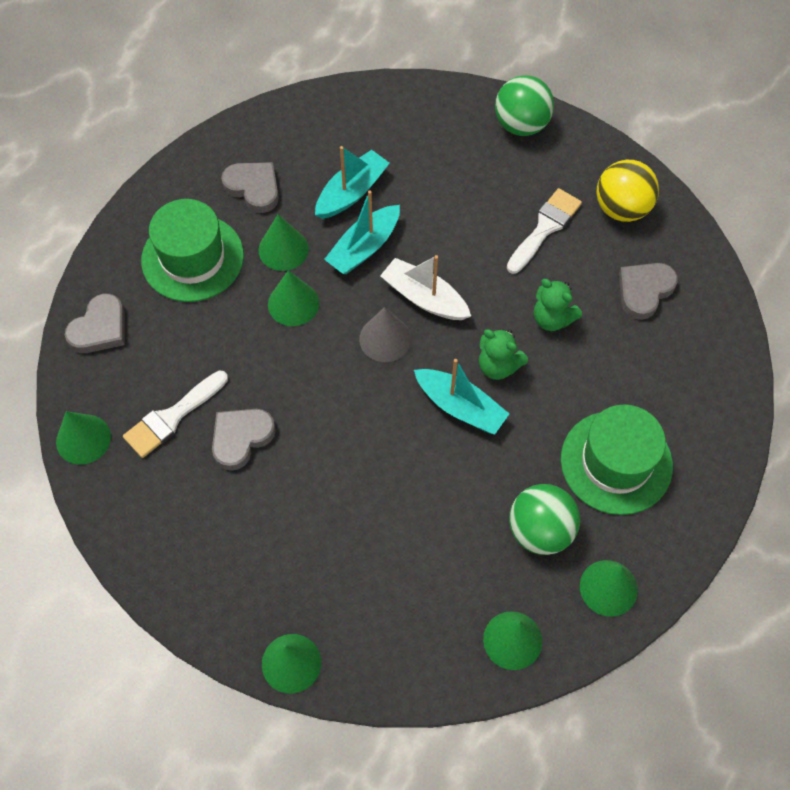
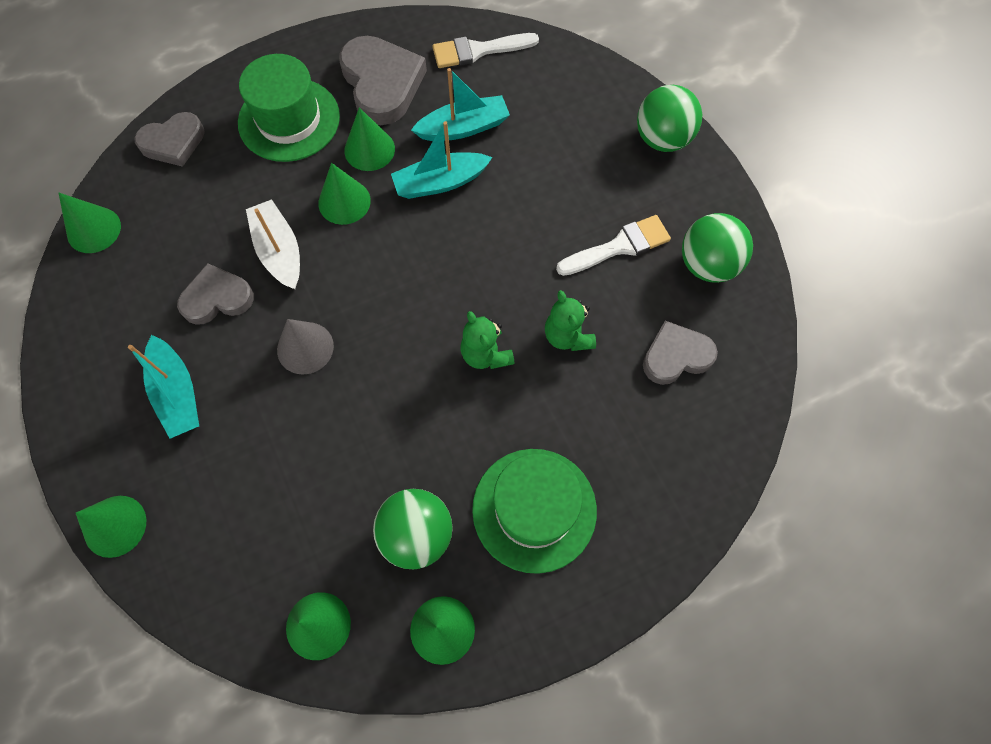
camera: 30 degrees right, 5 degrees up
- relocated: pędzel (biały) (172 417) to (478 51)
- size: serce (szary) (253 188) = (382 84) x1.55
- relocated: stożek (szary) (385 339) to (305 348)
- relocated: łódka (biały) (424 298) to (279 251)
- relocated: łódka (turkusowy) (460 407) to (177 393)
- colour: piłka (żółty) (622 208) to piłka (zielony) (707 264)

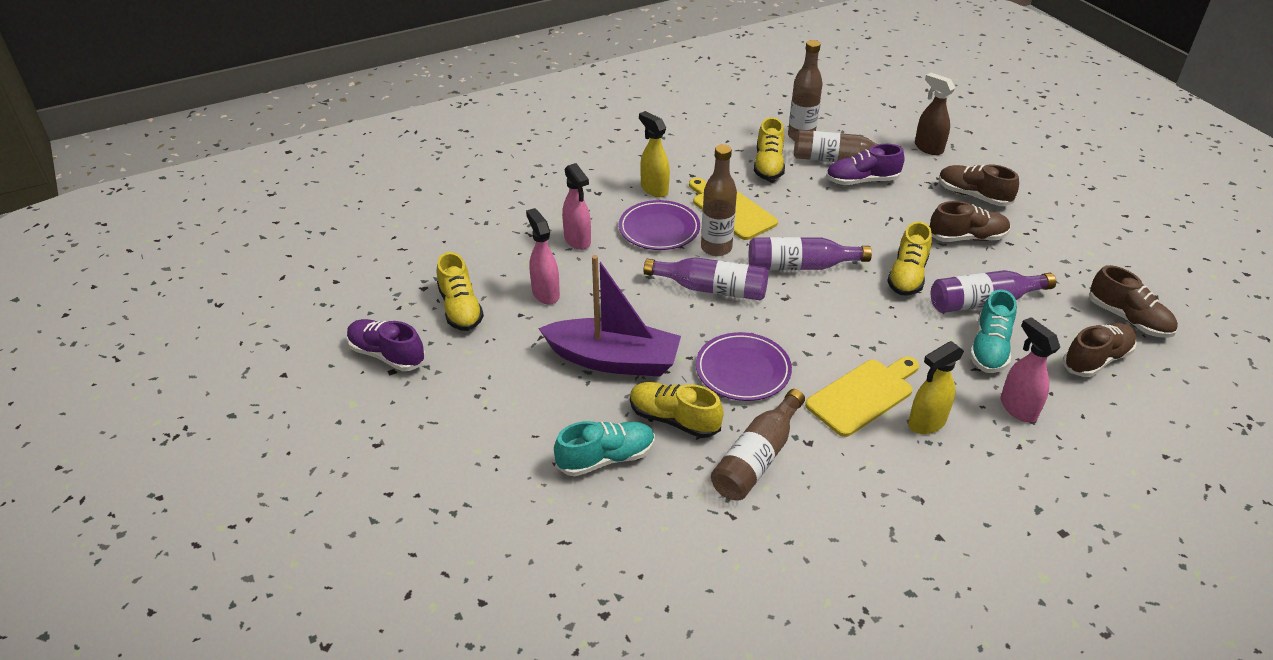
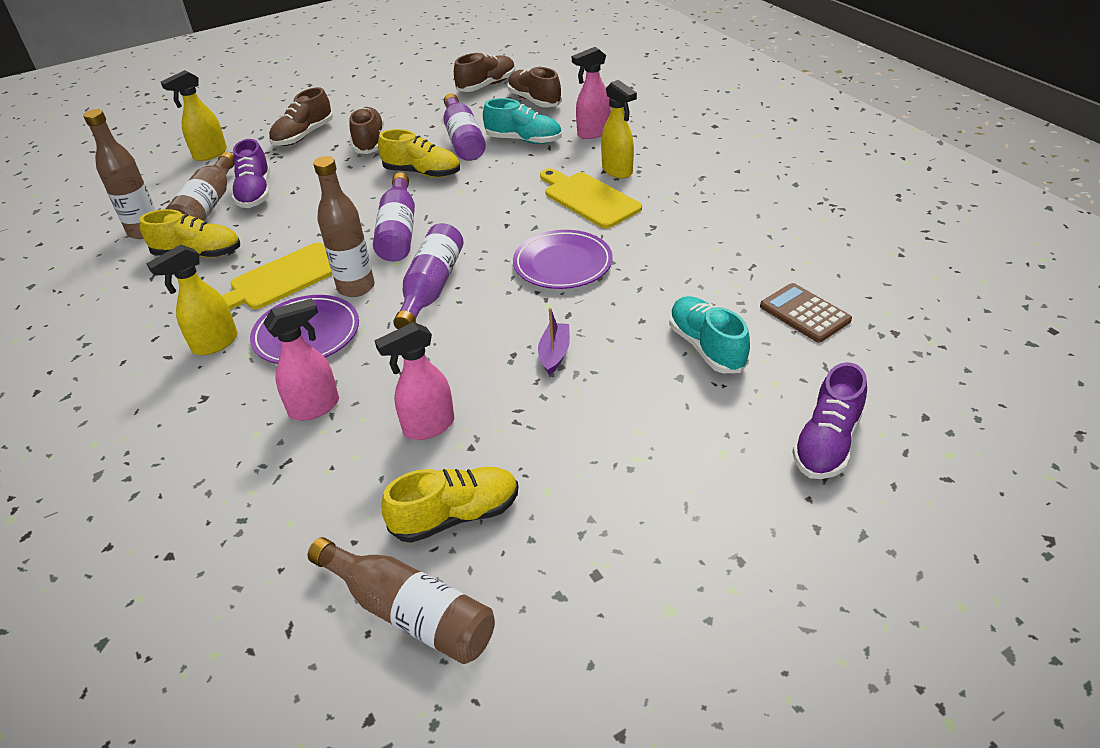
camera: 90 degrees left, 0 degrees up
- relocated: but (fioletowy) (387 355) to (826 443)
- size: łódka (fioletowy) (613 360) = (554 354) x0.42
- missing: but (żółty) (674 419)
- relocated: butelka (brązowy) (757 458) to (410 612)
- colour: spryskiwacz (brązowy) (928 148) to spryskiwacz (żółty) (210 154)
- appeared: kalkulator (brązowy) (804 313)

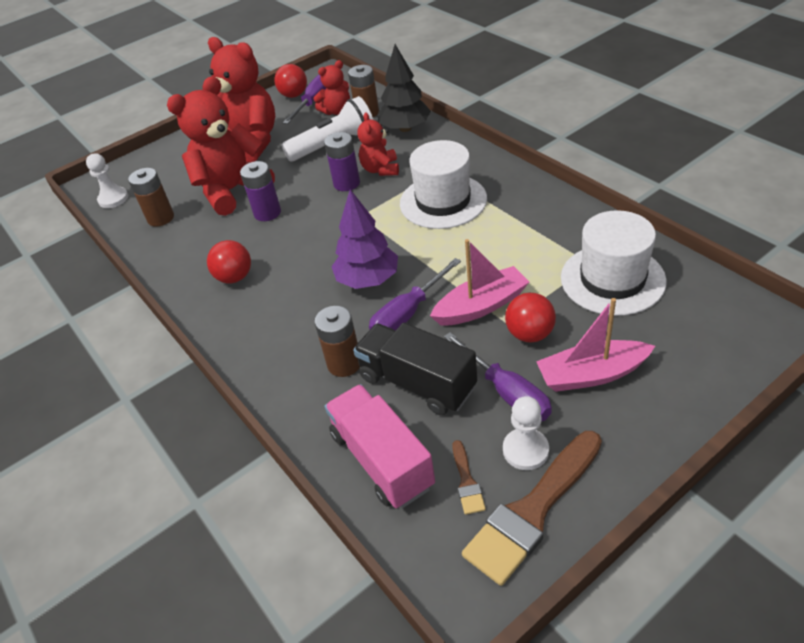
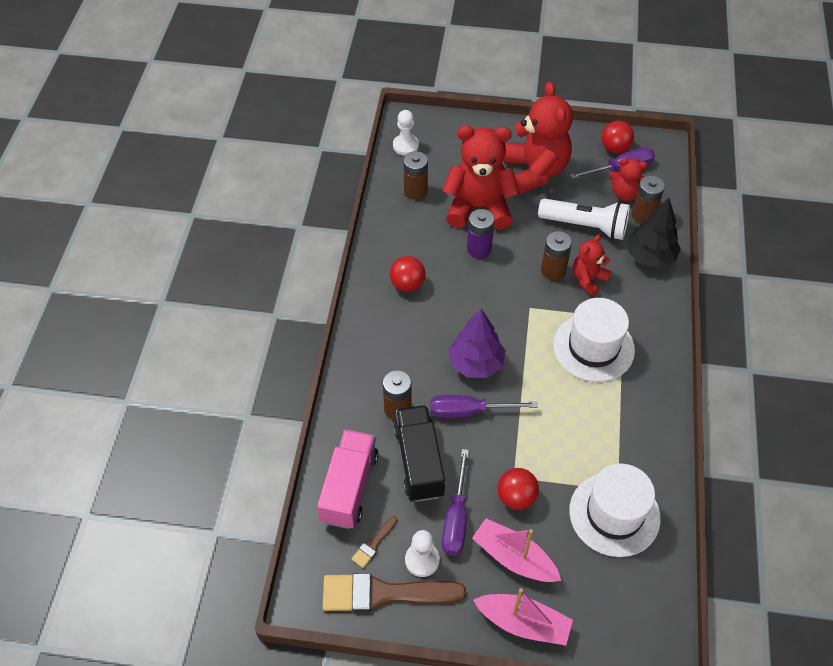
camera: 40 degrees right, 10 degrees up
- colour: bateria (fioletowy) (346 183) to bateria (brązowy) (553 271)
- relocated: łódka (różowy) (481 306) to (523 623)

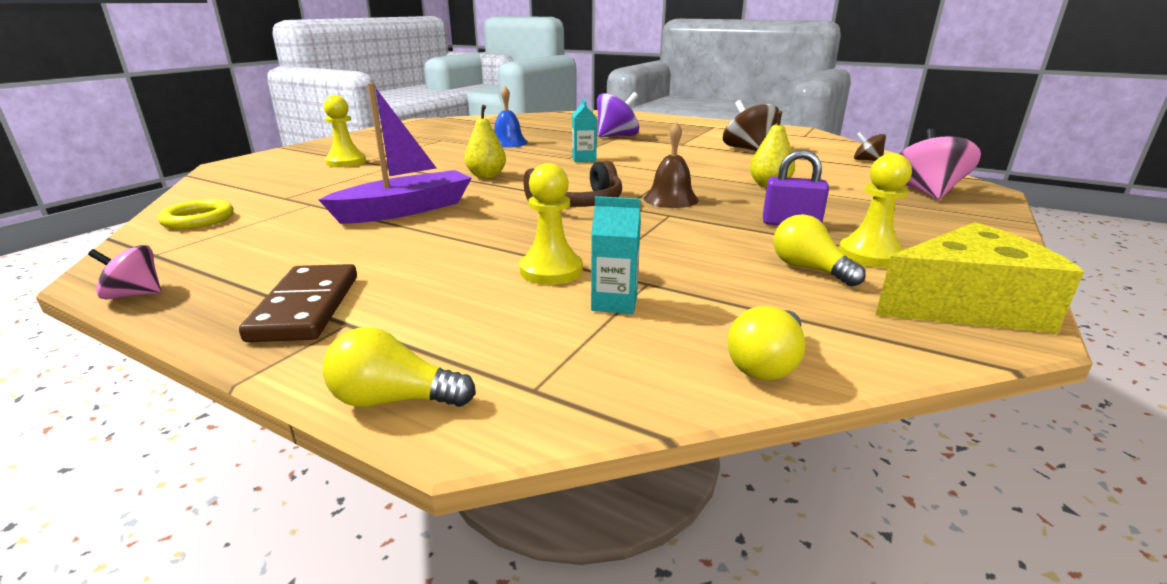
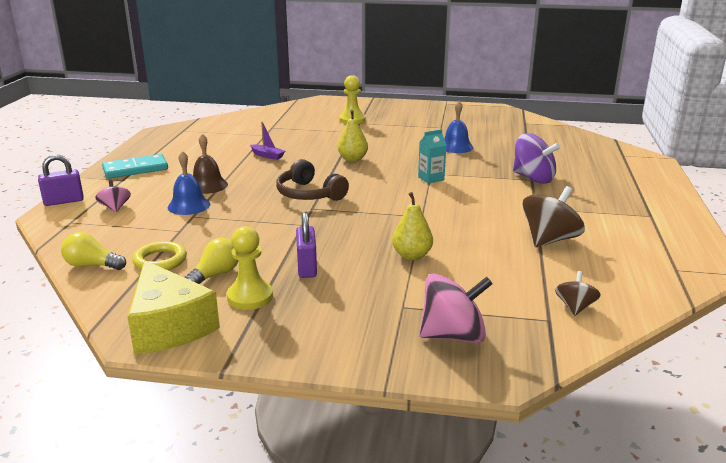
camera: 70 degrees right, 0 degrees up
- relocated: bączek (różowy) (134 294) to (115 208)
- relocated: pierścień (żółty) (198 219) to (160 260)
- colour: kostka domina (brązowy) (306 307) to kostka domina (turkusowy) (135 169)
- size: łódka (fioletowy) (406 210) = (267 156) x0.47
- exchanged: żarówka (żółty) (394 400) to kłódka (fioletowy) (64 201)
- exchanged: pionek (żółty) (551 271) to dzwonek (niebieski) (189 205)
- missing: karton mleka (turkusowy) (614 303)
- relocated: dzwonek (brązowy) (671 199) to (207 185)

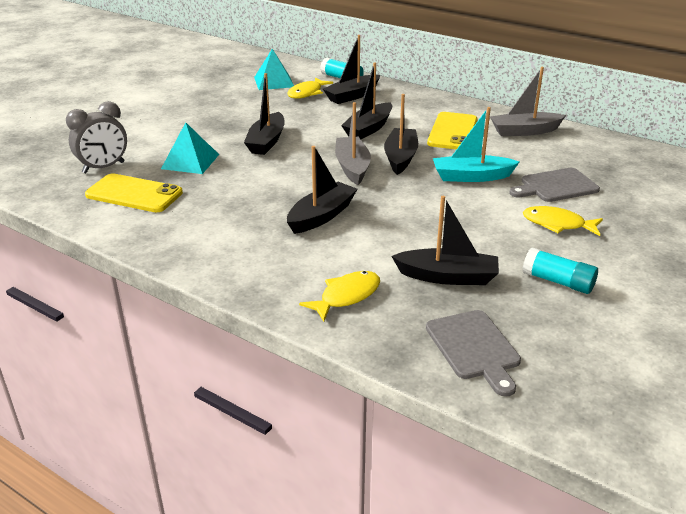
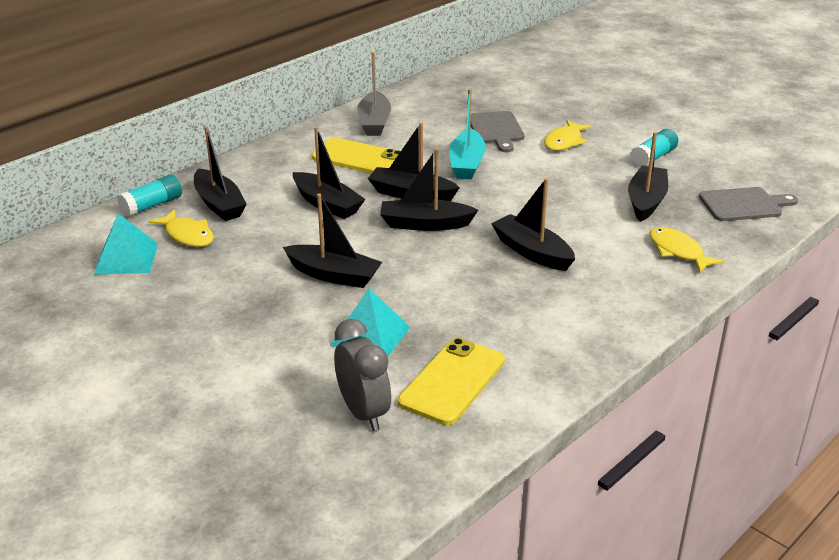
camera: 80 degrees left, 0 degrees up
- colour: łódka (szary) (352 167) to łódka (czarny) (425 224)

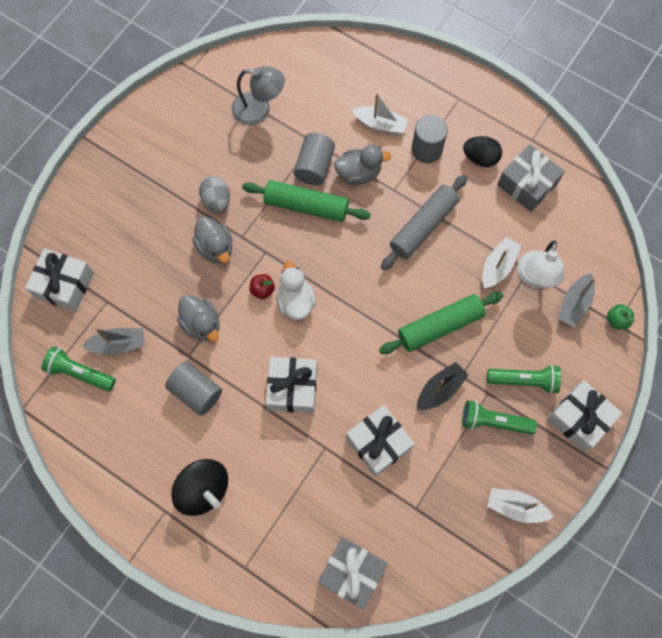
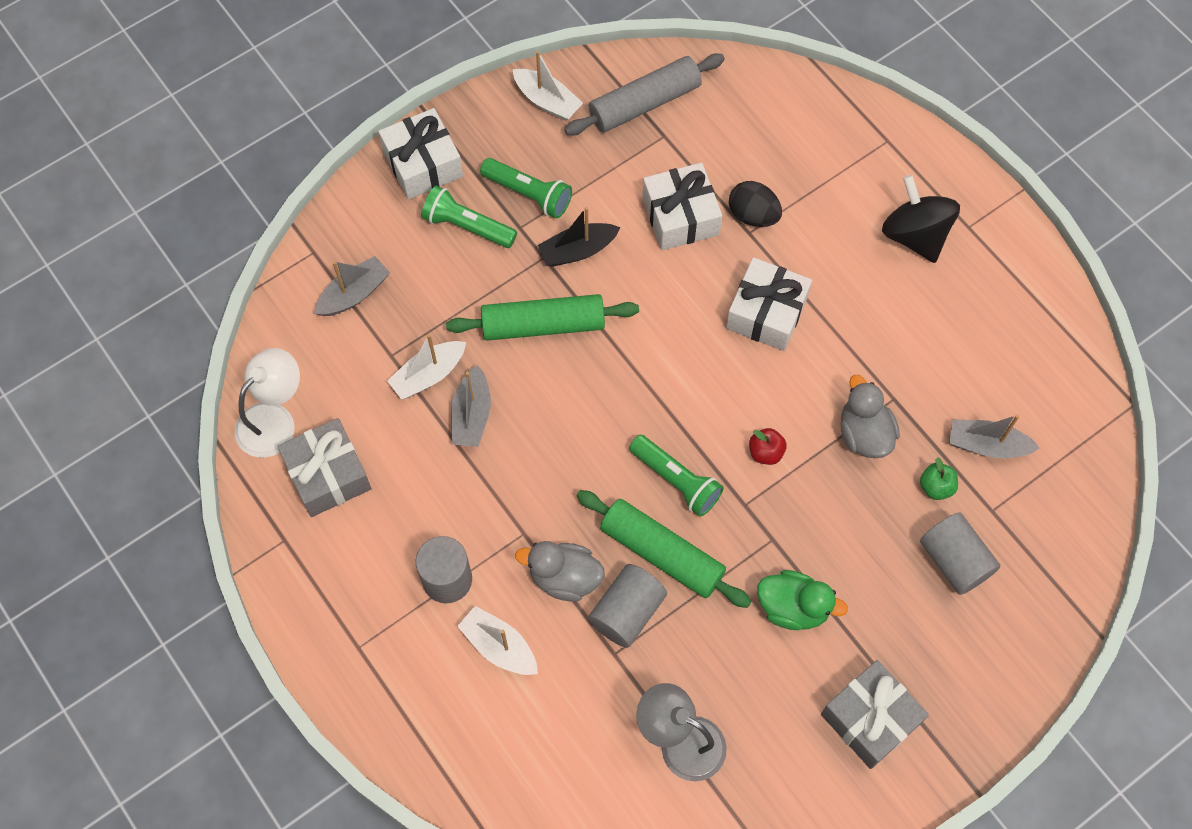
camera: 160 degrees left, 5 degrees down
- missing: prezent (biały) (64 285)
- relocated: latarka (zielony) (80 373) to (676 481)
- relocated: walec (szary) (196 392) to (954 560)
- missing: kaczka (szary) (215 248)
- exchanged: jajko (szary) (217 201) to kaczka (zielony) (793 607)
- missing: kaczka (biały) (296 301)
- relocated: prezent (szary) (351 573) to (870 719)
- relocated: wałek do ciasta (szary) (423 226) to (645 103)
- relocated: jajko (czarny) (480 158) to (753 215)
- relocated: lampka (biały) (535 278) to (274 420)
- relocated: jabłko (zielony) (617 320) to (936 487)
- appeared: łódka (szary) (472 415)

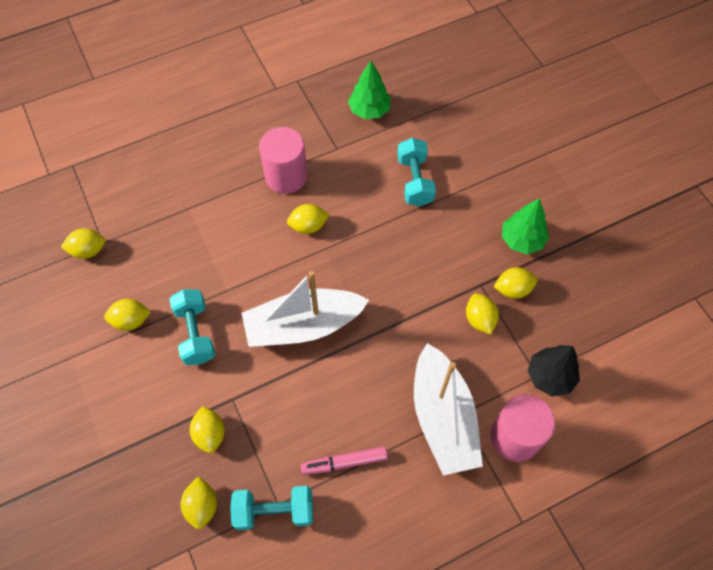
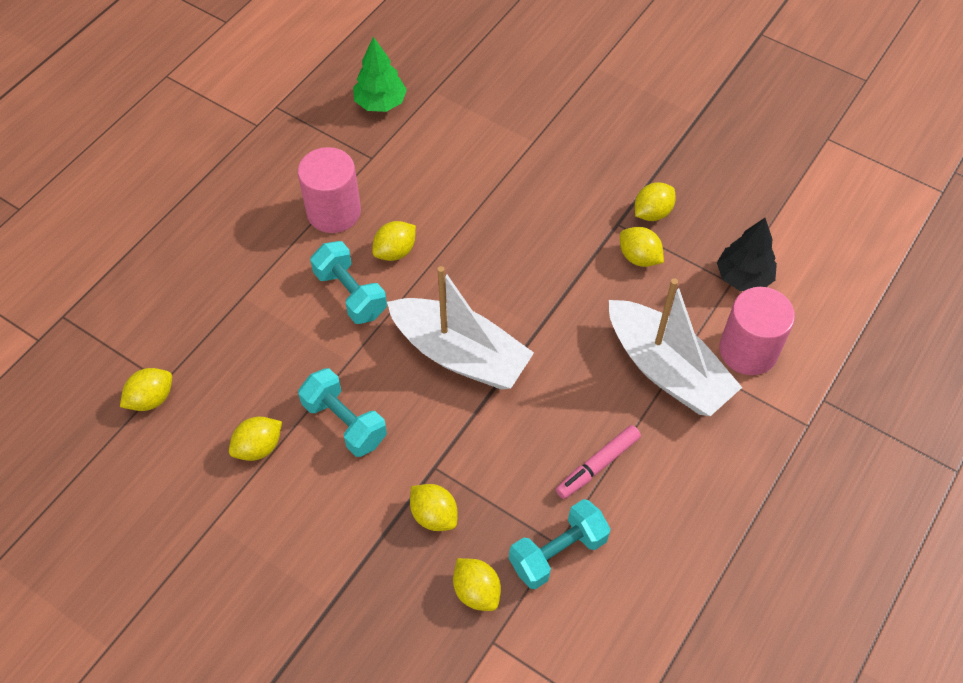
camera: 30 degrees left, 5 degrees down
- spun: łódka (biały) (303 326) = (460 354) 105 degrees counterclockwise
- relocated: hantel (turkusowy) (414 181) to (350 294)
- missing: drzewko (zielony) (521 240)

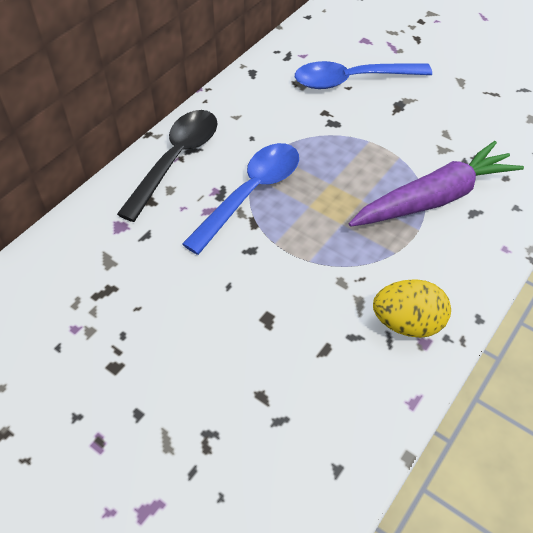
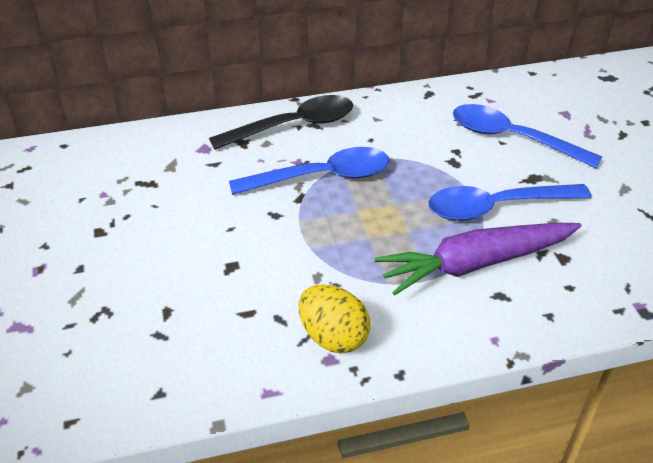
camera: 40 degrees right, 10 degrees down
- spun: marchewka (fioletowy) (434 198) = (475 264) 150 degrees clockwise
- appeared: łyżka (niebieski) (497 207)

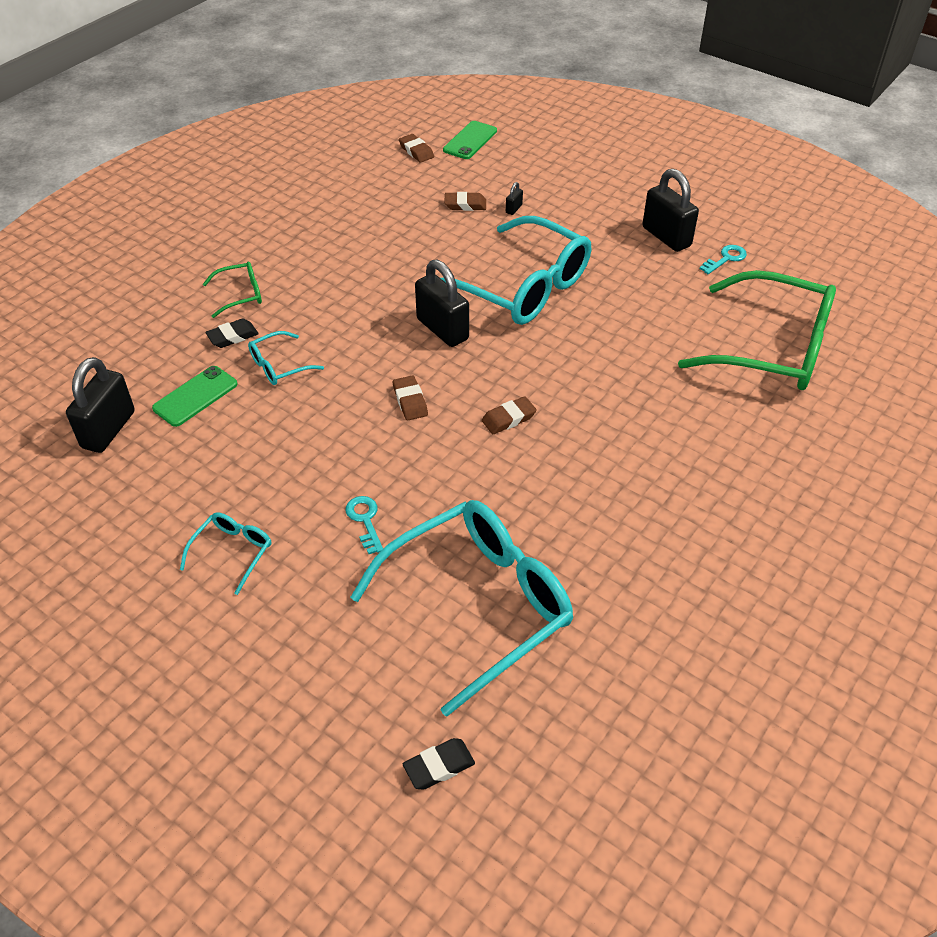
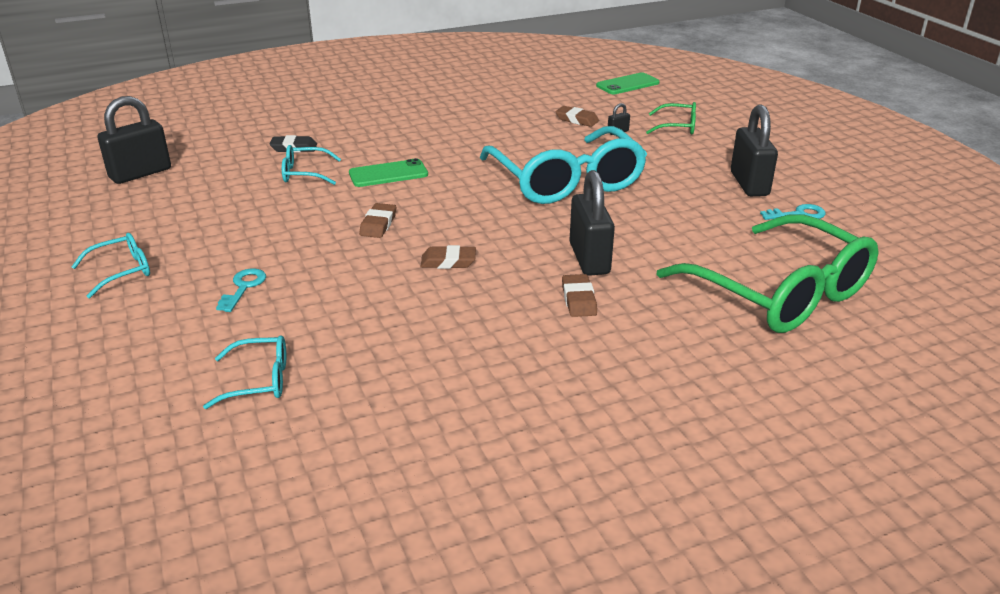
camera: 30 degrees right, 15 degrees down
- relocated: telefon (zielony) (195 396) to (388 174)
- relocated: okulary (zielony) (240 295) to (677 127)
- size: okulary (turkusowy) (478 605) = (259 380) x0.43
- relocated: gumka do mazania (brązowy) (416 151) to (578 300)
- missing: gumka do mazania (czarny) (439 766)
- relocated: kłódka (czarny) (442 329) to (589 258)

